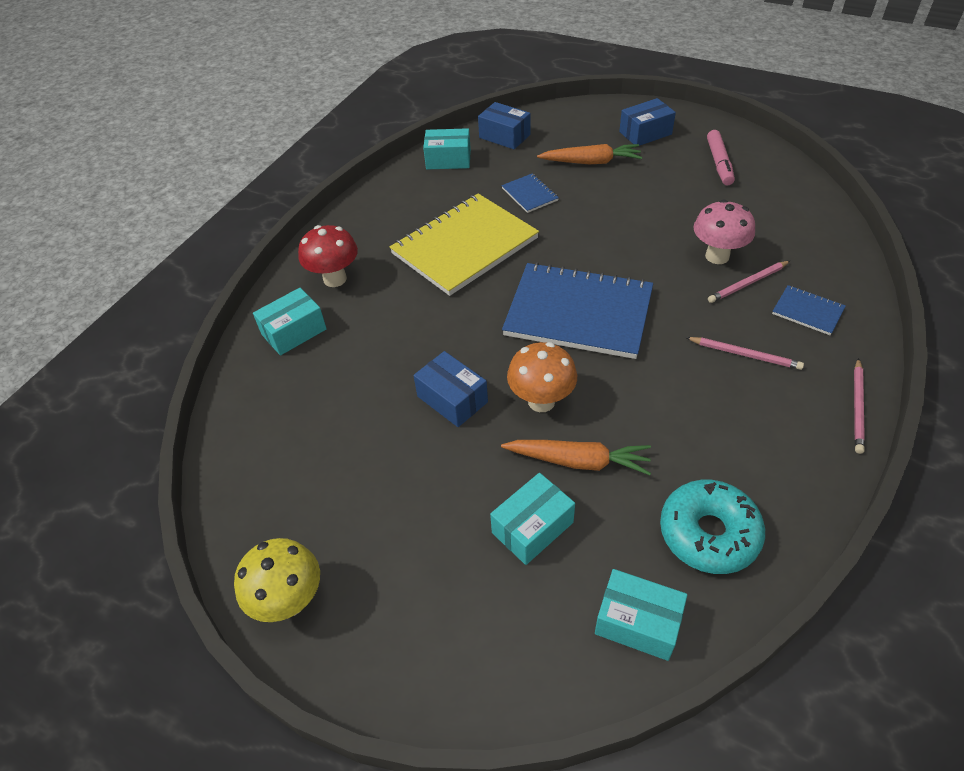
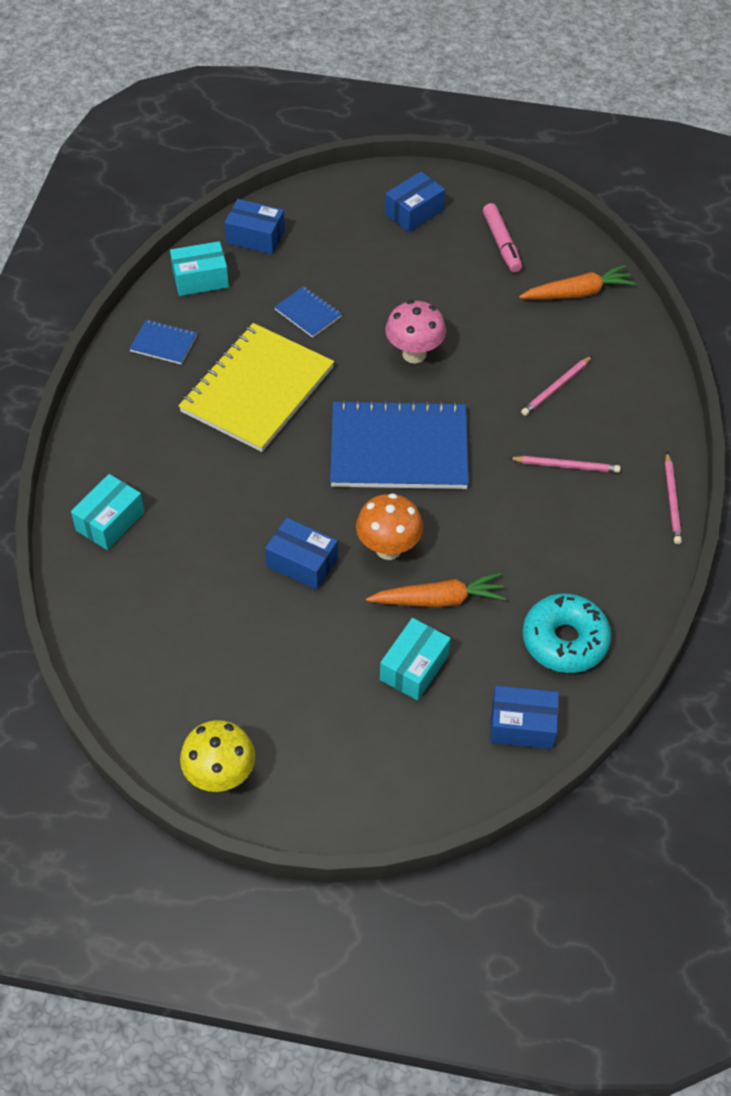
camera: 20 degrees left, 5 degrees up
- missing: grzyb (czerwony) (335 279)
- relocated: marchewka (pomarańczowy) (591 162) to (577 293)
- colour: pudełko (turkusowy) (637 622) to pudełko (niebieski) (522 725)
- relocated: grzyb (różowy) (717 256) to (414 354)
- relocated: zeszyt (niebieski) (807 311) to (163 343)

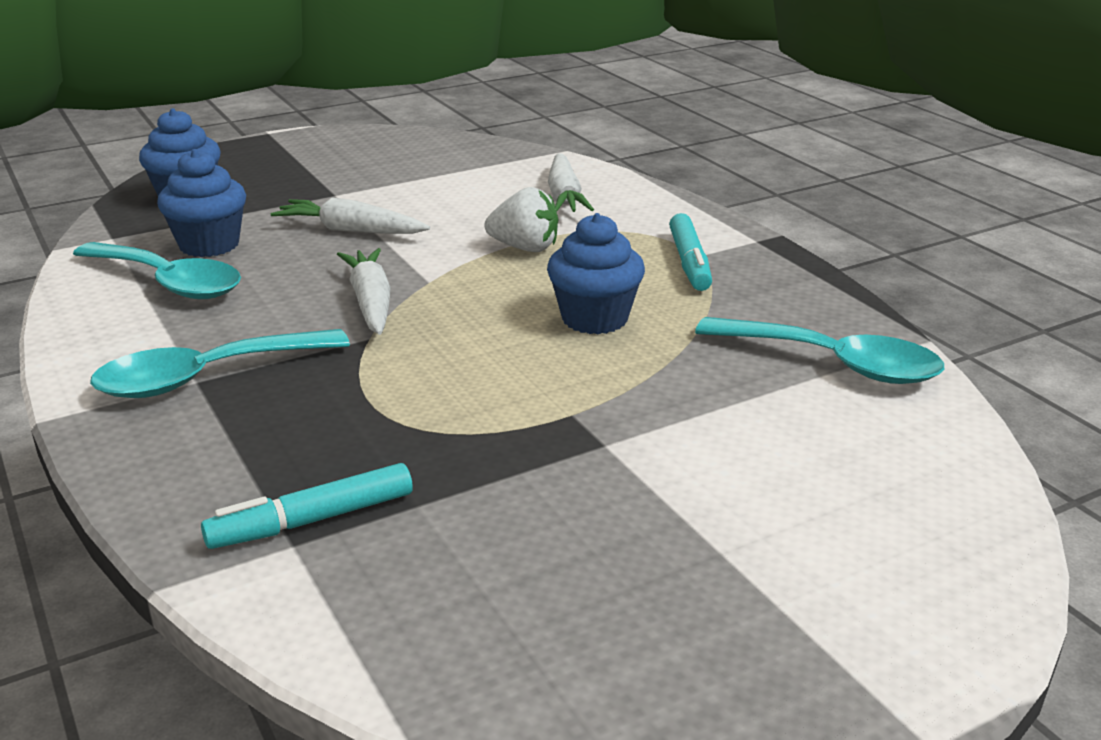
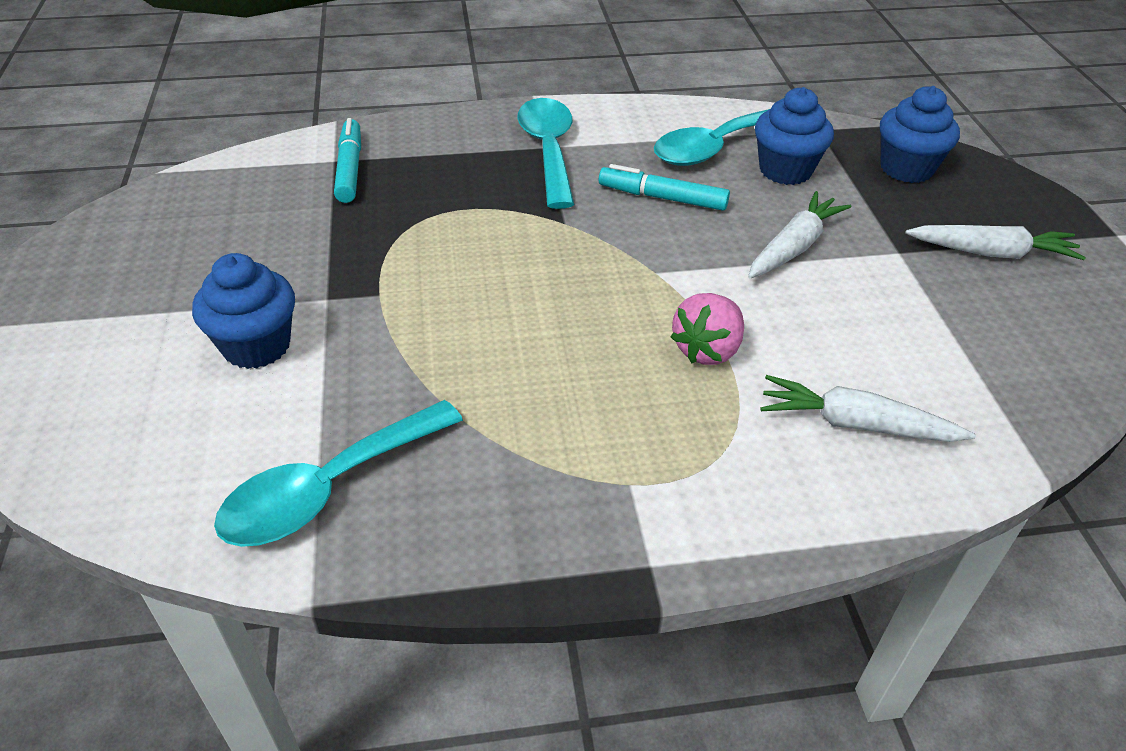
camera: 110 degrees right, 15 degrees up
- relocated: marchewka (biały) (371 302) to (992 253)
- colour: truskawka (biały) (525 248) to truskawka (różowy) (707 350)
- relocated: muffinka (niebieski) (594 319) to (256 346)
- relocated: flamaster (turkusowy) (689 262) to (662 197)

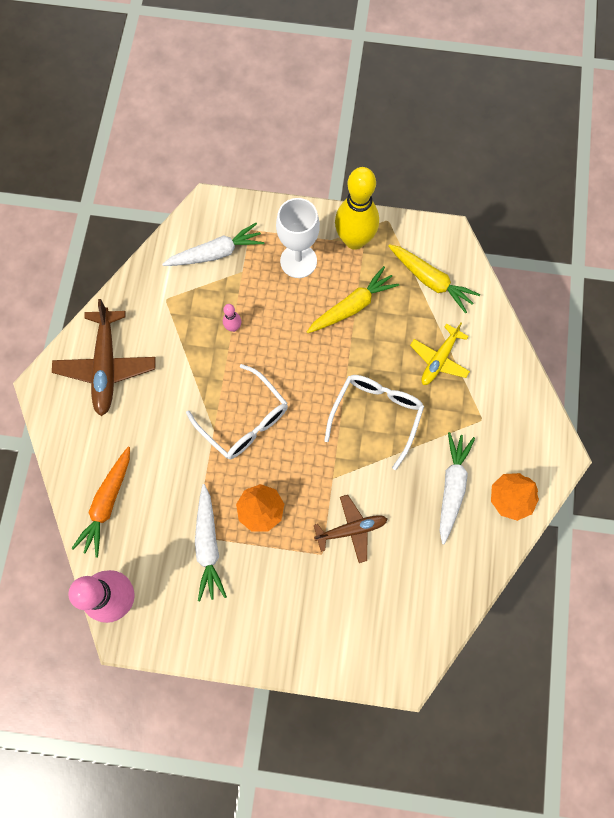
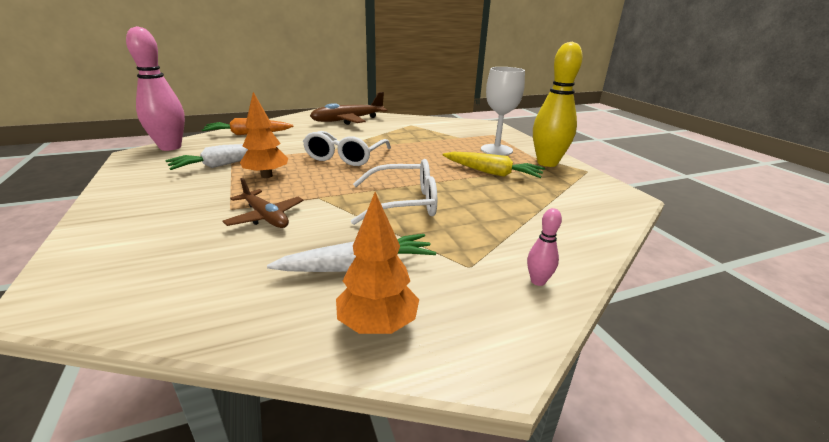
camera: 60 degrees right, 45 degrees down
- missing: marchewka (biały) (216 253)
- relocated: kręgiel (różowy) (233 327) to (538 281)
- missing: marchewka (żółty) (430 281)
- missing: samolot (żółty) (439 359)

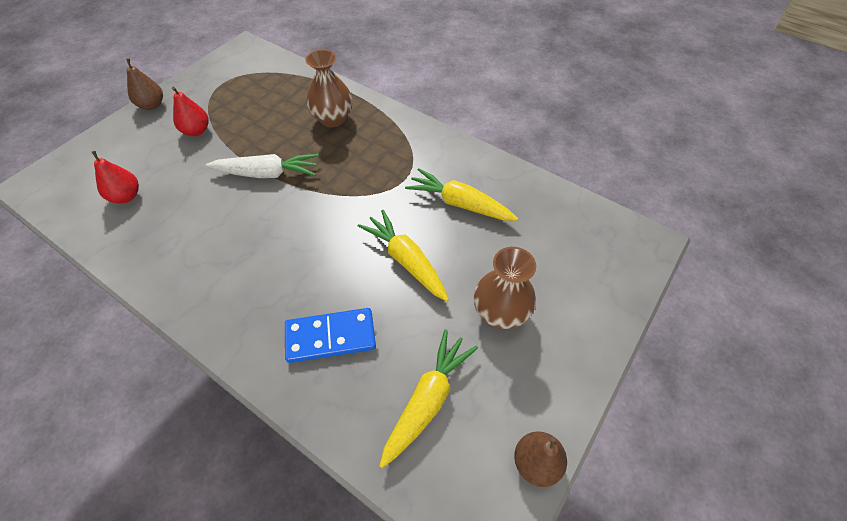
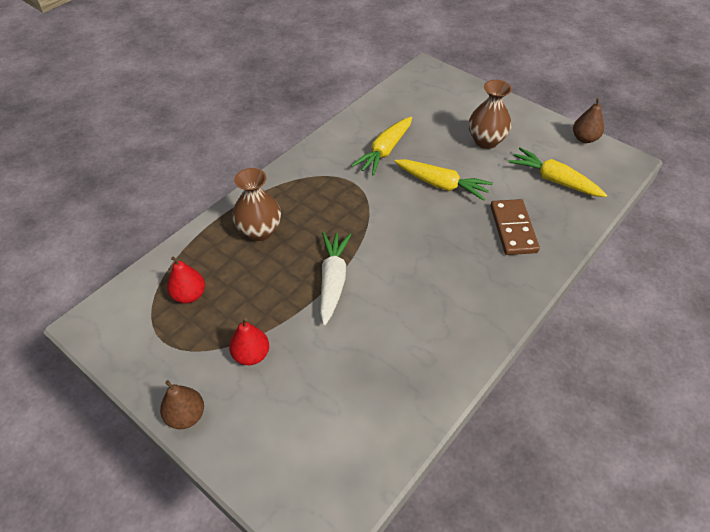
camera: 85 degrees left, 5 degrees down
- relocated: gruszka (czerwony) (126 196) to (189 295)
- colour: kostka domina (niebieski) (330 336) to kostka domina (brązowy) (513 229)
- spun: marchewka (żółty) (406 260) = (441 185) 120 degrees counterclockwise

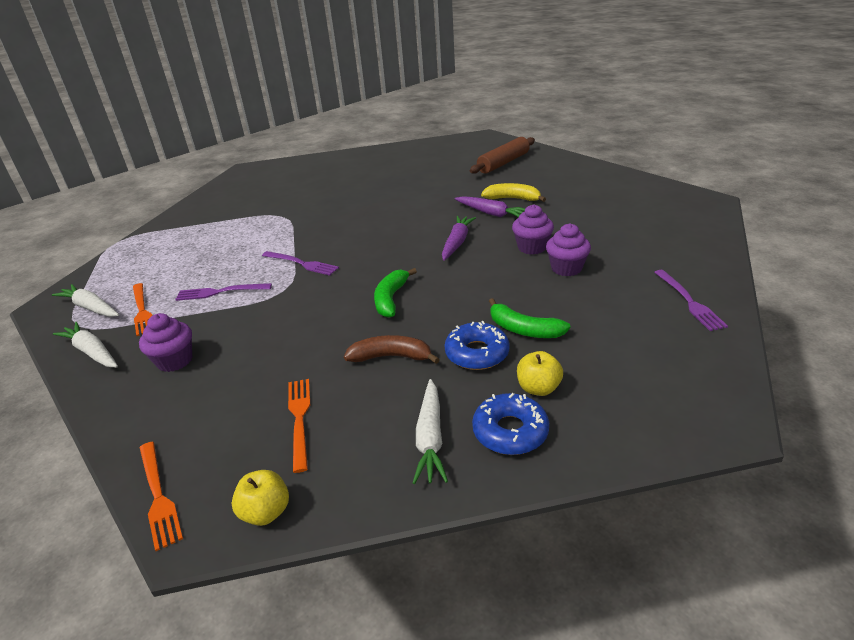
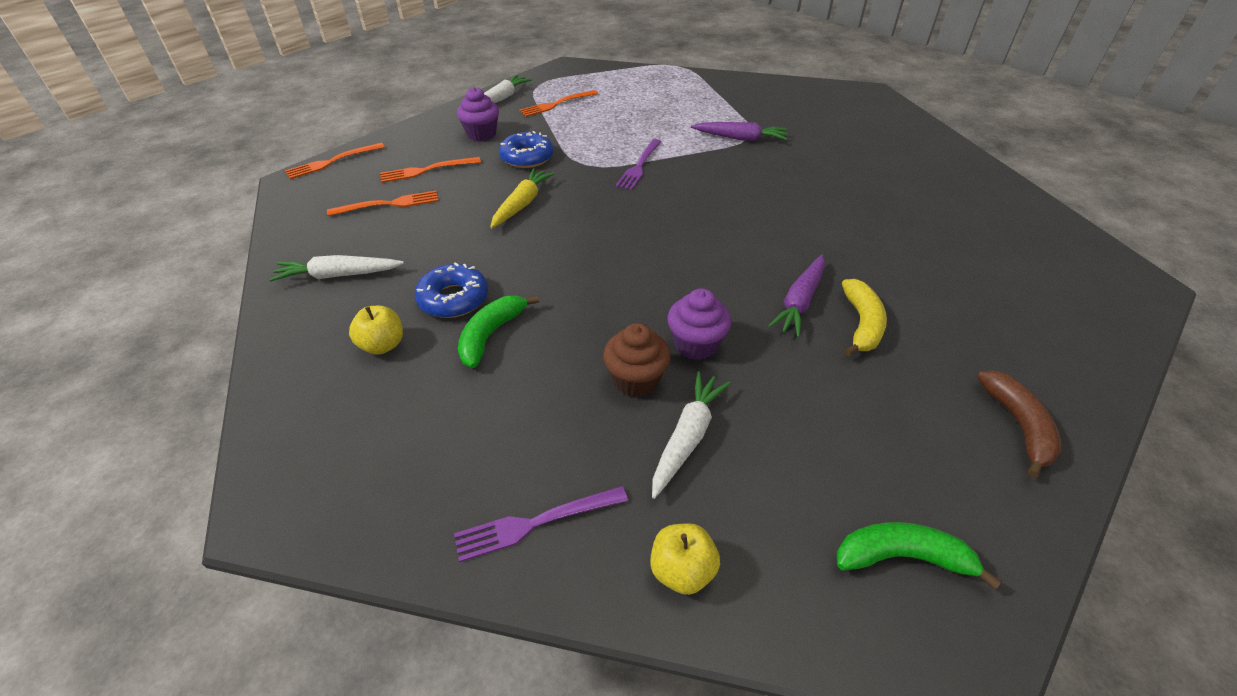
camera: 80 degrees right, 10 degrees up
- relocated: marchewka (biały) (91 308) to (687 437)
- missing: widelec (fioletowy) (219 292)
- relocated: jabłko (żółty) (266 512) to (682 570)
- relocated: banan (brązowy) (391 357) to (1017 425)
- relocated: banan (zielony) (391 299) to (902 557)
- relocated: marchewka (fioletowy) (457 243) to (740 138)
- missing: wałek do ciasta (brązowy) (503 163)
- relocated: donut (niebieski) (510 431) to (527 157)
- colour: muffinka (fioletowy) (566 268) to muffinka (brązowy) (636 380)
- appeared: widelec (pomarańczowy) (425 170)
- appeared: marchewka (żółty) (522 204)

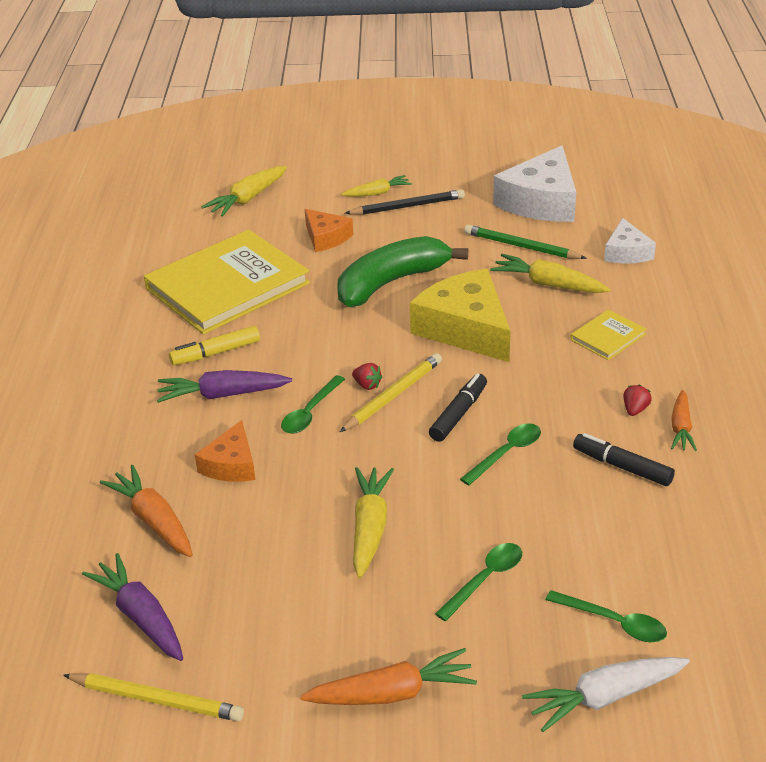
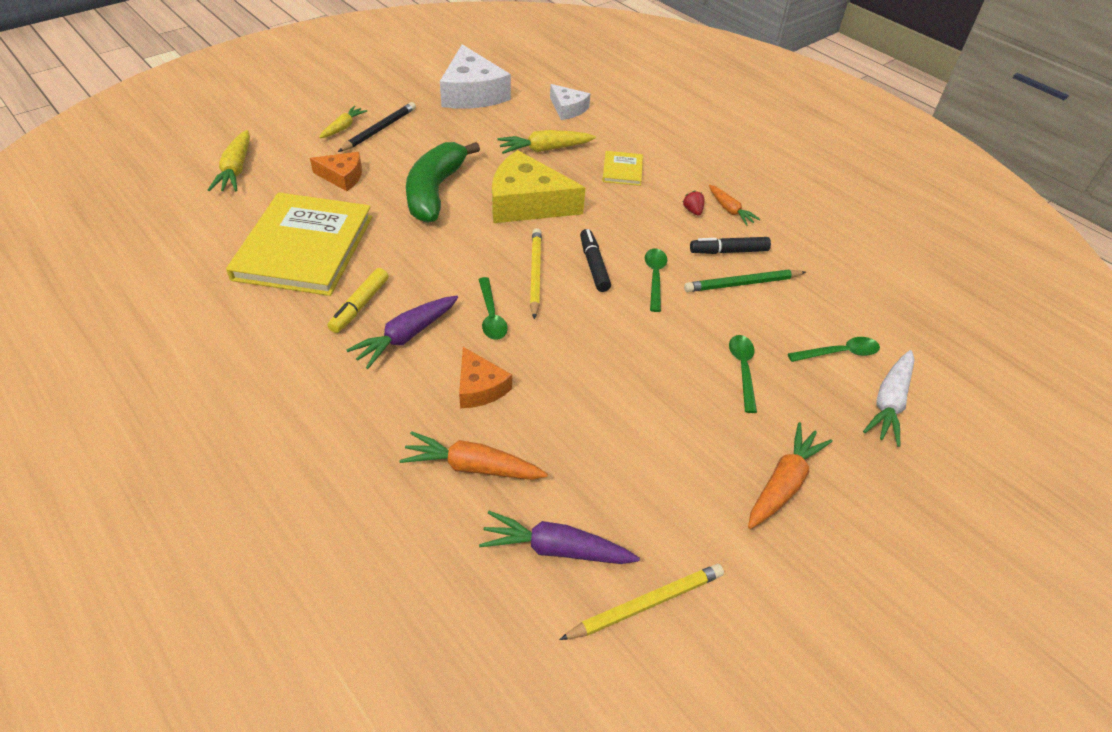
camera: 45 degrees left, 10 degrees up
- missing: truskawka (czerwony) (367 385)
- missing: marchewka (żółty) (370 527)
- relocated: ołówek (zielony) (521 246) to (742 284)

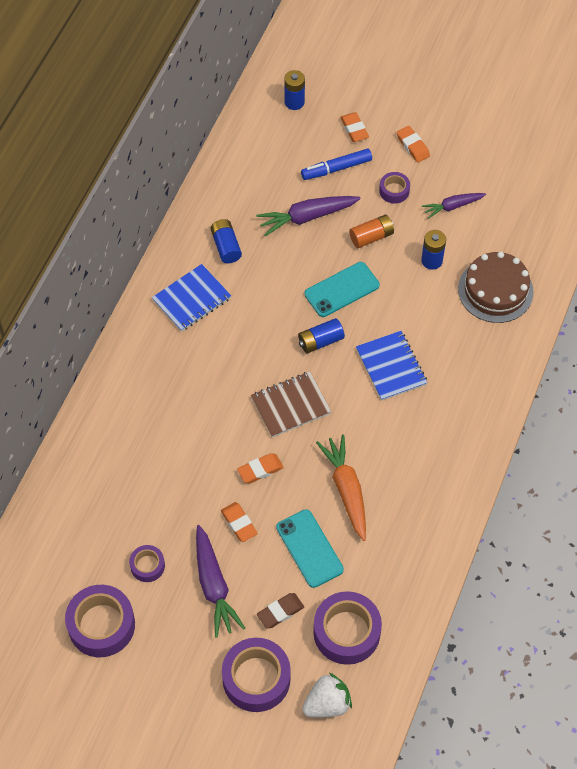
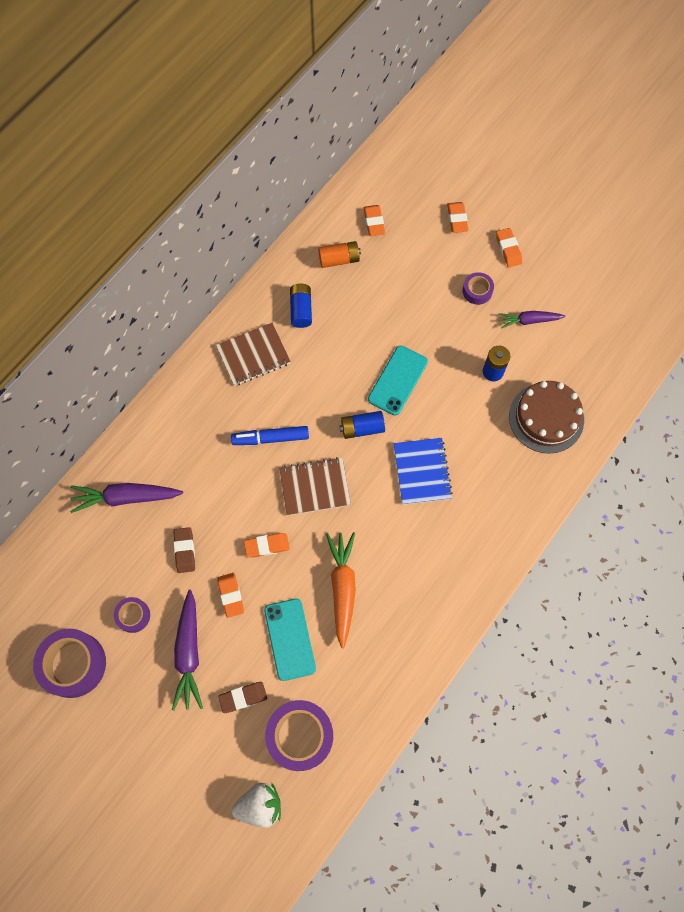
camera: 15 degrees right, 10 degrees up
- colour: zeszyt (niebieski) (192 299) to zeszyt (brązowy) (253 355)
- missing: taśma klejąca (fioletowy) (256 678)
- relocated: marchewka (fioletowy) (307 217) to (126 497)
- missing: bateria (niebieski) (294 102)
- relocated: flamaster (niebieski) (336 168) to (271 438)
- spun: telefon (turkusowy) (341 289) = (397 380) 45 degrees counterclockwise
- relocated: bateria (pomarańczowy) (371 237) to (339 259)
- appeared: gumka do mazania (brązowy) (185 551)
- appeared: gumka do mazania (pomarańczowy) (374 222)

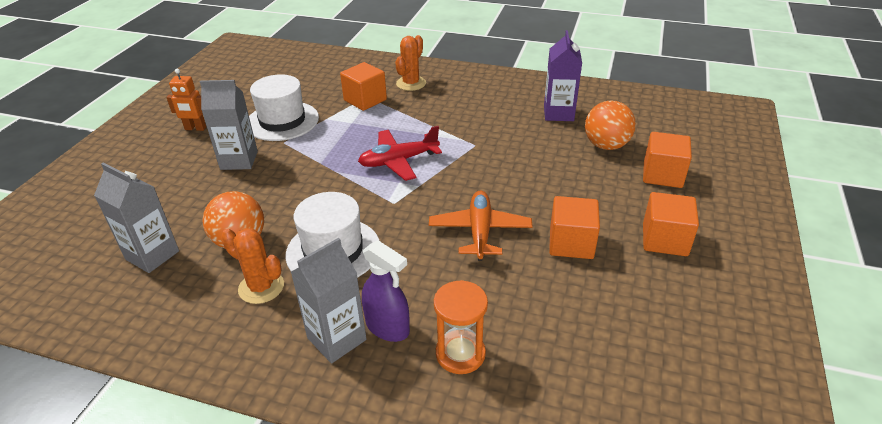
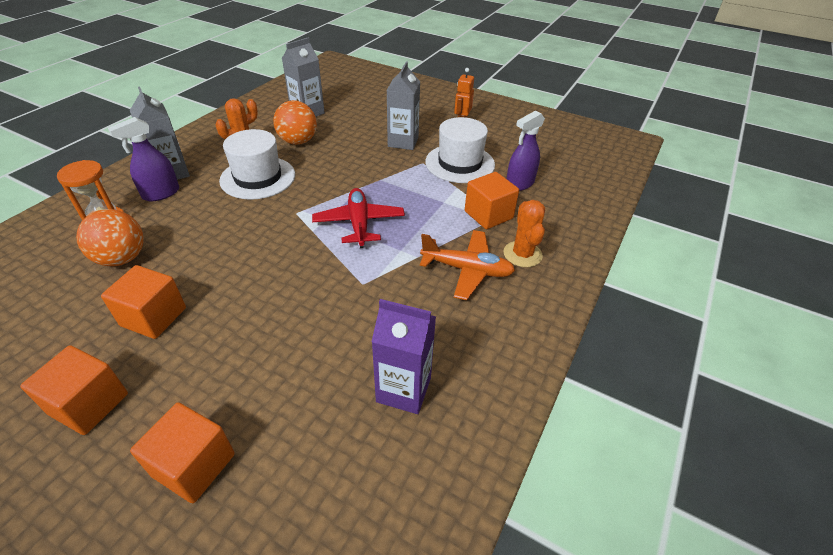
camera: 100 degrees right, 5 degrees up
- spun: kaktus (pomarańczowy) (411 83) = (522 254) 45 degrees clockwise
- relocated: samolot (pomarańczowy) (480 231) to (467 270)
- relocated: piłka (pomarańczowy) (606 145) to (122 258)
- appeared: spryskiwacz (fioletowy) (519 184)

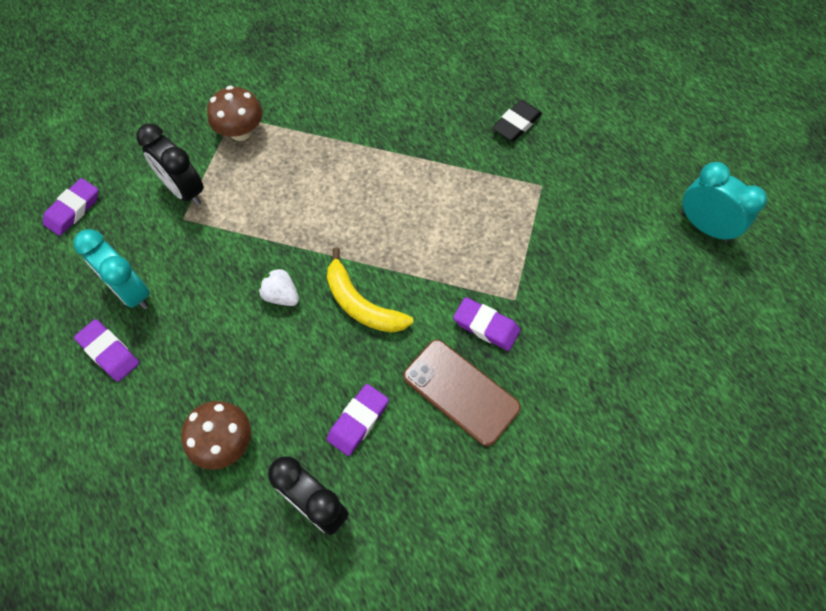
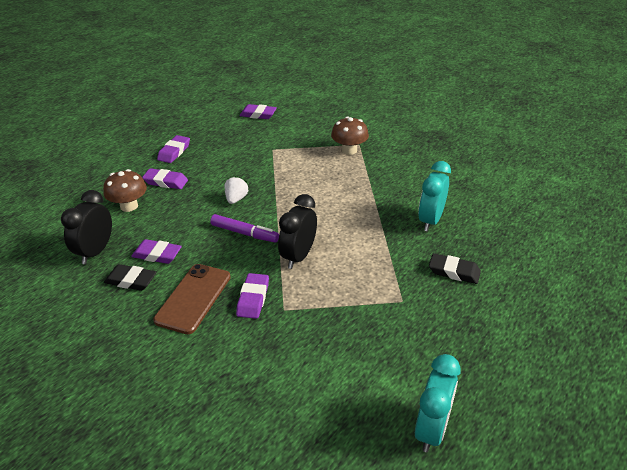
camera: 70 degrees right, 25 degrees down
- relocated: budzik (turkusowy) (130 291) to (430 220)
- relocated: budzik (czarny) (184 190) to (298 256)
- exchanged: banan (żółty) (361 304) to flamaster (fioletowy) (244 233)
- appeared: gumka do mazania (czarny) (131 281)
- appeared: gumka do mazania (fioletowy) (165 182)

